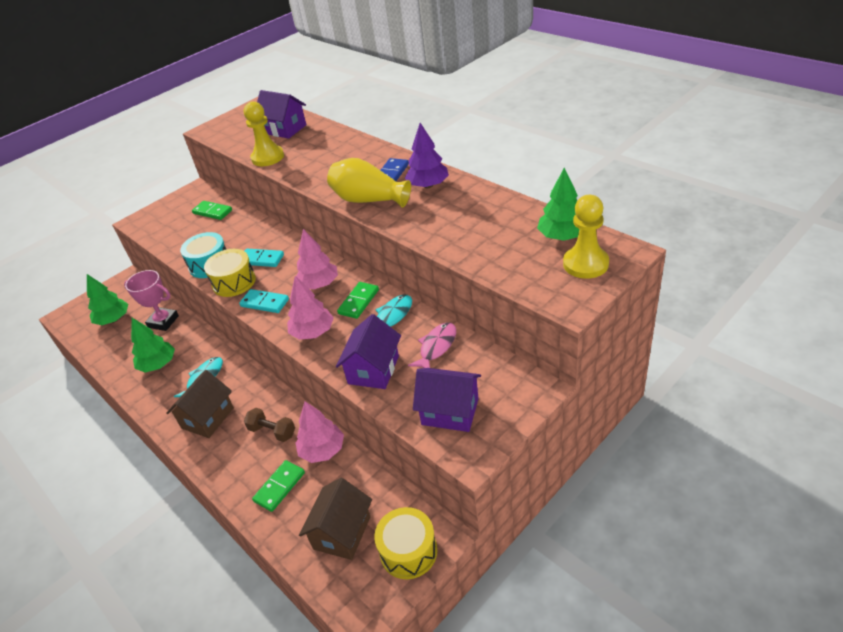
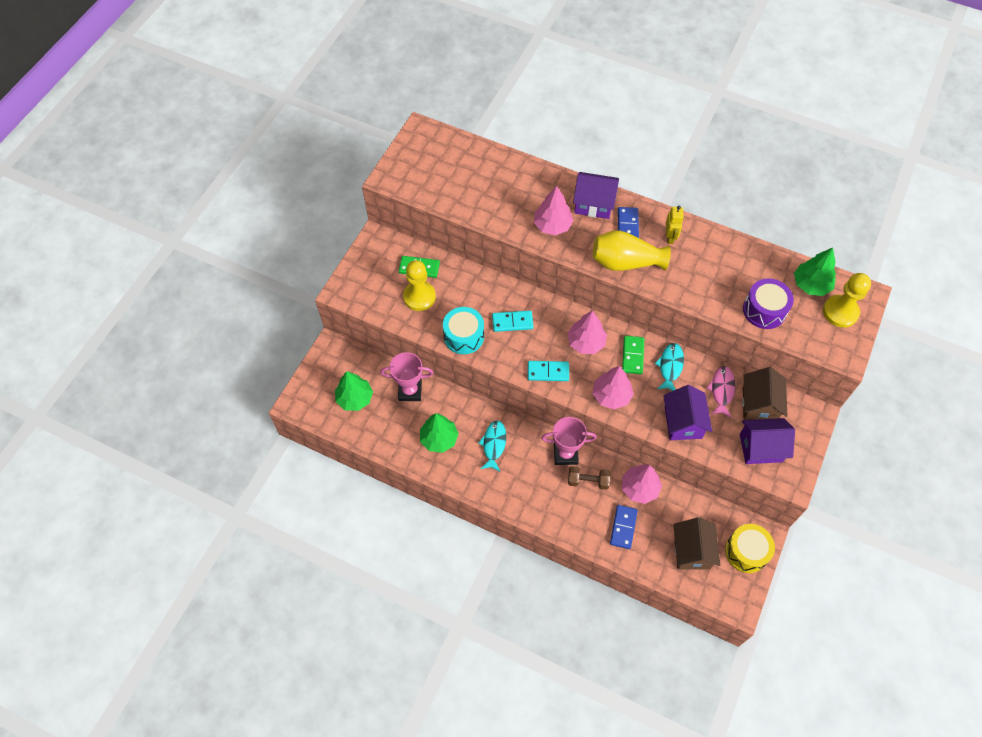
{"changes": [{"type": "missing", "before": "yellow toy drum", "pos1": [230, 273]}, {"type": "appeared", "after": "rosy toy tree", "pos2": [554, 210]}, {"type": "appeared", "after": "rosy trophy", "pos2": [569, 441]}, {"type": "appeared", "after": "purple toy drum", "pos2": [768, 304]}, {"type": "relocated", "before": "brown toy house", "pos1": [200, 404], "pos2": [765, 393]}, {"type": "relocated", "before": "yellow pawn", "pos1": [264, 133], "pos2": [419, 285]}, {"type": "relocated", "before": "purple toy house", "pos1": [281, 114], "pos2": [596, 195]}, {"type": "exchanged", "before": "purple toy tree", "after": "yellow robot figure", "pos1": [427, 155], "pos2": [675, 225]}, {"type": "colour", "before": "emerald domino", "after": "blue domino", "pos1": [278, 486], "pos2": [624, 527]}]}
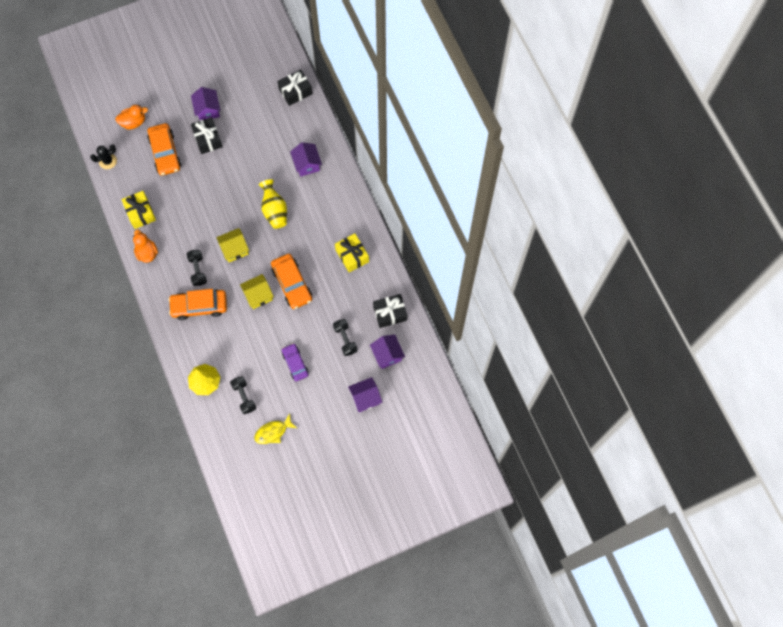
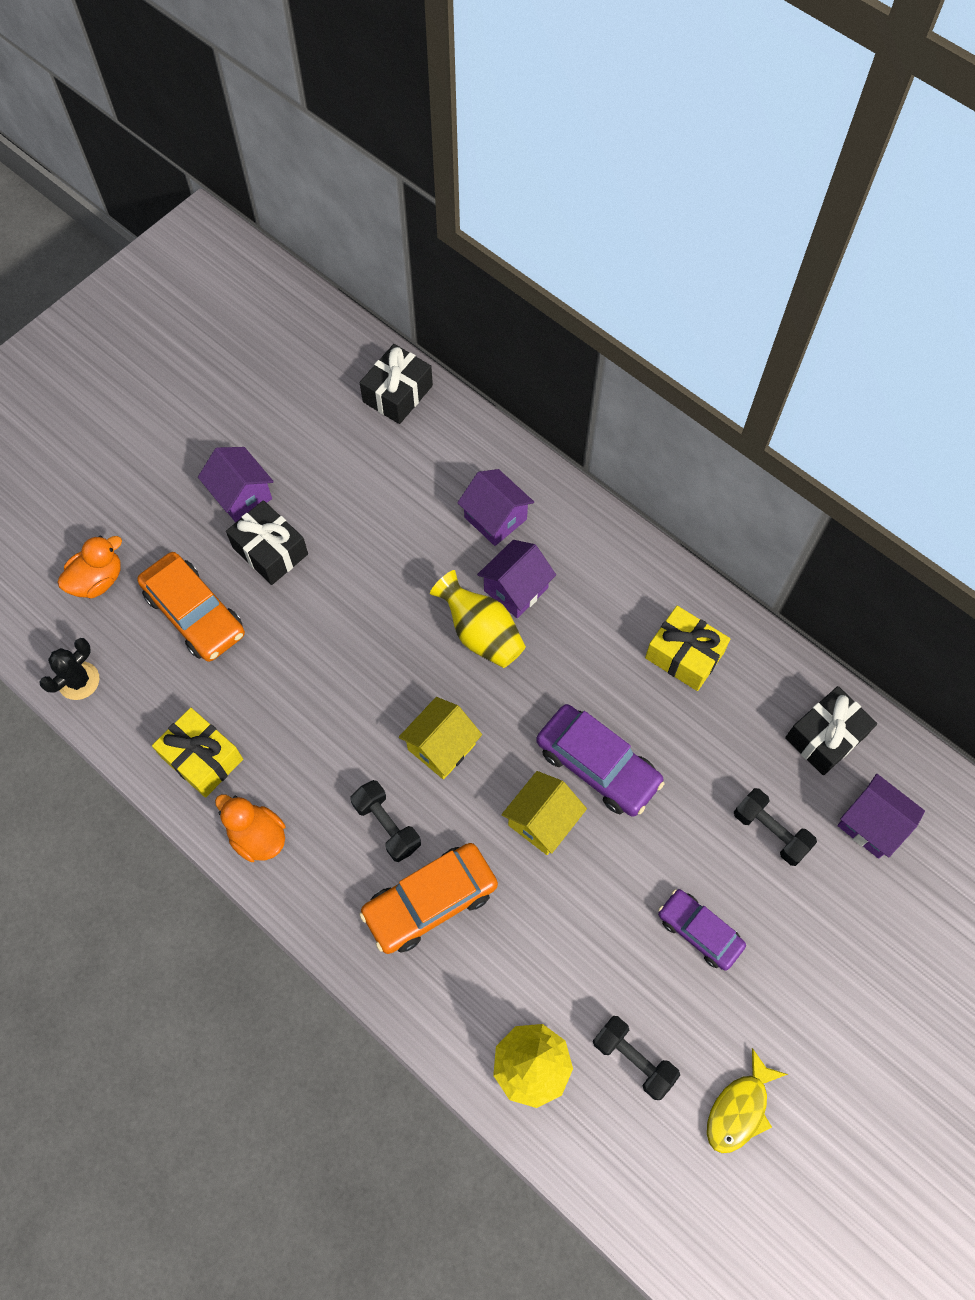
{"changes": [{"type": "relocated", "before": "purple toy house", "pos1": [365, 394], "pos2": [516, 579]}, {"type": "colour", "before": "orange-coloured toy car", "after": "purple toy car", "pos1": [291, 281], "pos2": [600, 760]}]}
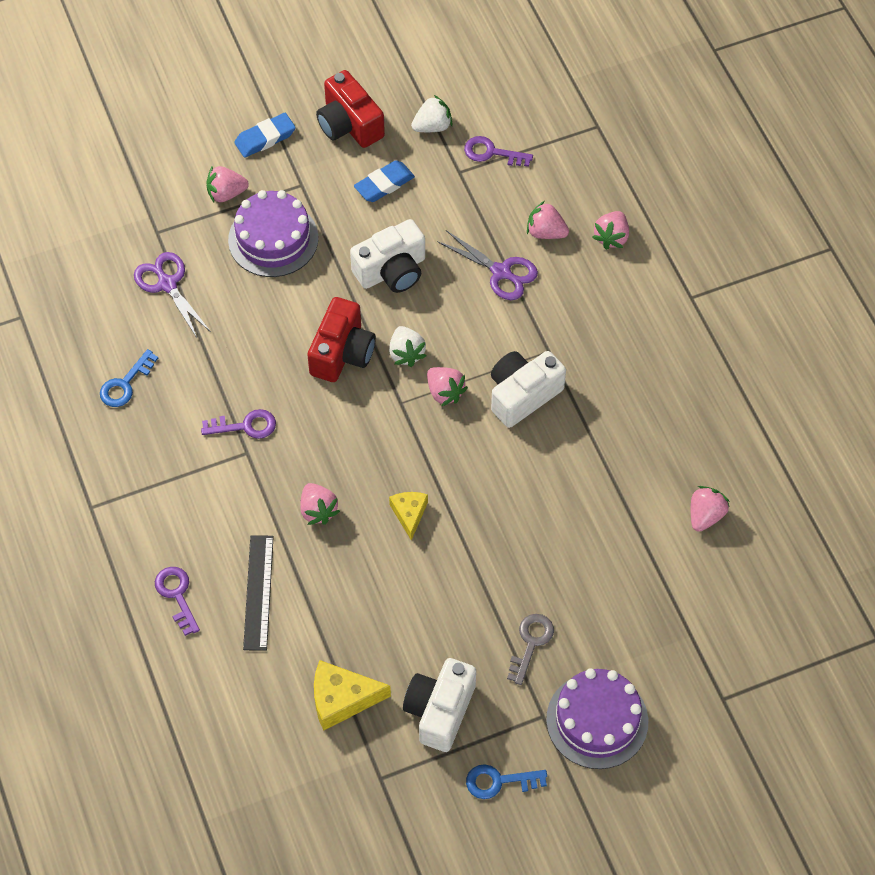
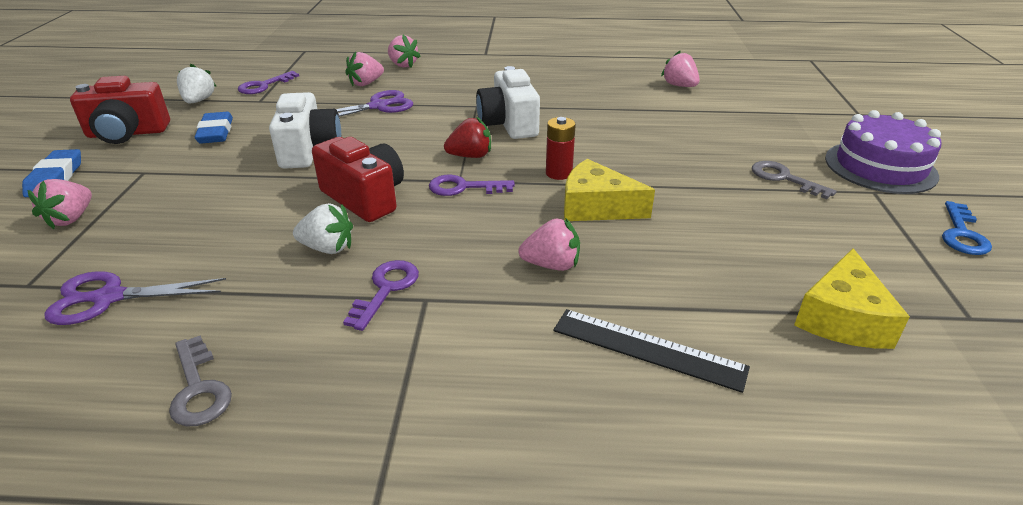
{"changes": [{"type": "missing", "before": "purple gateau", "pos1": [273, 233]}, {"type": "missing", "before": "snow-white compact camera", "pos1": [439, 705]}, {"type": "appeared", "after": "red AA battery", "pos2": [561, 148]}, {"type": "relocated", "before": "purple door key", "pos1": [177, 601], "pos2": [472, 185]}, {"type": "relocated", "before": "snow-white strawberry", "pos1": [408, 346], "pos2": [323, 228]}, {"type": "colour", "before": "blue door key", "after": "grey door key", "pos1": [129, 378], "pos2": [200, 380]}, {"type": "colour", "before": "rosy strawberry", "after": "red strawberry", "pos1": [447, 386], "pos2": [467, 137]}, {"type": "size", "before": "yellow cheese wedge", "pos1": [408, 516], "pos2": [609, 190], "scale": 1.58}]}
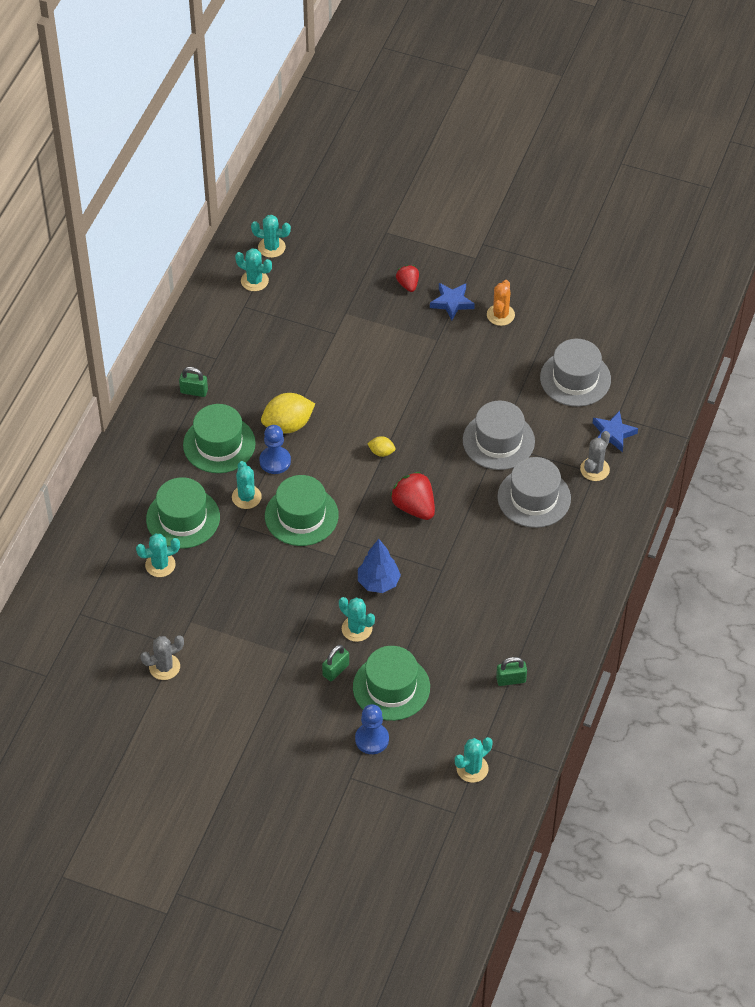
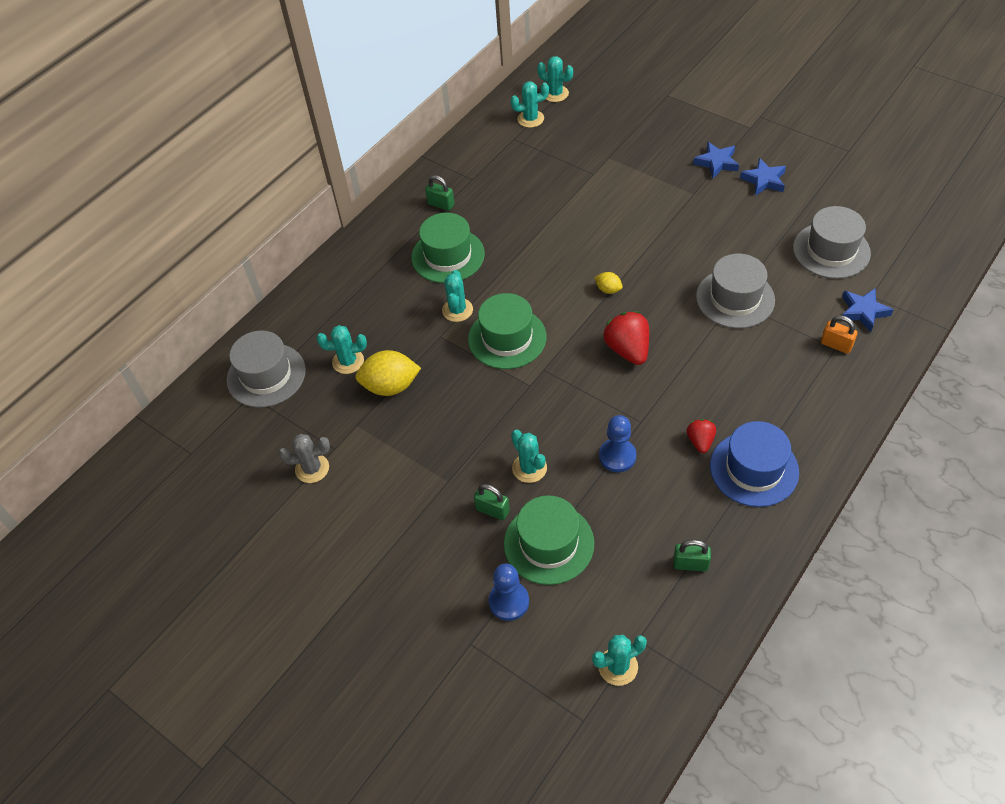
{"changes": [{"type": "missing", "before": "emerald hat", "pos1": [183, 513]}, {"type": "missing", "before": "blue toy tree", "pos1": [379, 566]}, {"type": "appeared", "after": "blue hat", "pos2": [754, 464]}, {"type": "relocated", "before": "blue pawn", "pos1": [275, 449], "pos2": [617, 443]}, {"type": "relocated", "before": "yellow toy lemon", "pos1": [288, 413], "pos2": [388, 373]}, {"type": "relocated", "before": "red strawberry", "pos1": [407, 278], "pos2": [701, 436]}, {"type": "relocated", "before": "grey hat", "pos1": [534, 492], "pos2": [266, 369]}, {"type": "exchanged", "before": "orange-coloured saguaro cactus", "after": "blue star", "pos1": [501, 303], "pos2": [763, 177]}, {"type": "exchanged", "before": "grey saguaro cactus", "after": "orange-coloured lock", "pos1": [595, 456], "pos2": [839, 335]}, {"type": "spun", "before": "aqua saguaro cactus", "pos1": [253, 269], "pos2": [529, 104], "turn": -60}, {"type": "spun", "before": "emerald lock", "pos1": [335, 663], "pos2": [492, 502], "turn": 60}]}
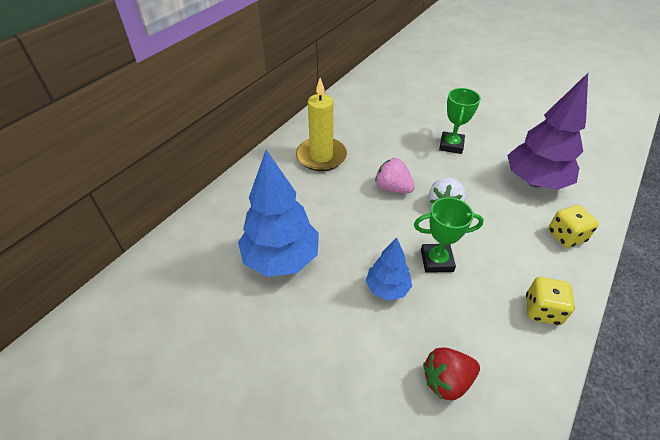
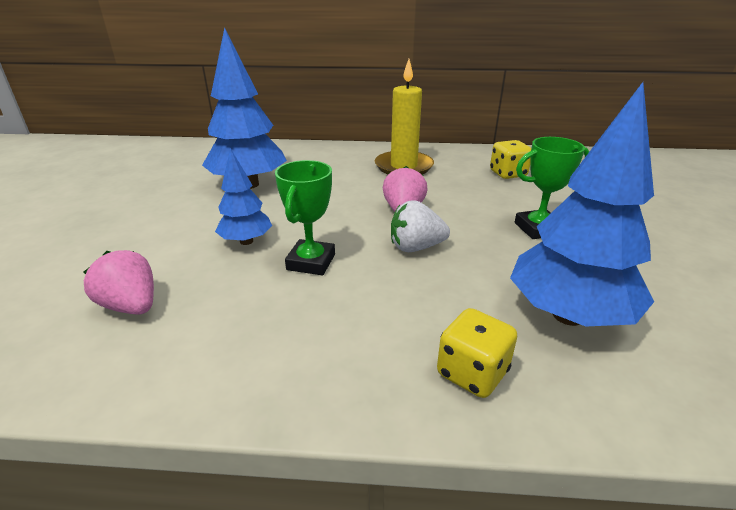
{"changes": [{"type": "relocated", "before": "yellow die", "pos1": [550, 301], "pos2": [510, 159]}, {"type": "colour", "before": "red strawberry", "after": "rosy strawberry", "pos1": [451, 374], "pos2": [119, 282]}, {"type": "colour", "before": "purple toy tree", "after": "blue toy tree", "pos1": [547, 131], "pos2": [582, 204]}, {"type": "spun", "before": "emerald trophy", "pos1": [449, 235], "pos2": [305, 217], "turn": 45}]}
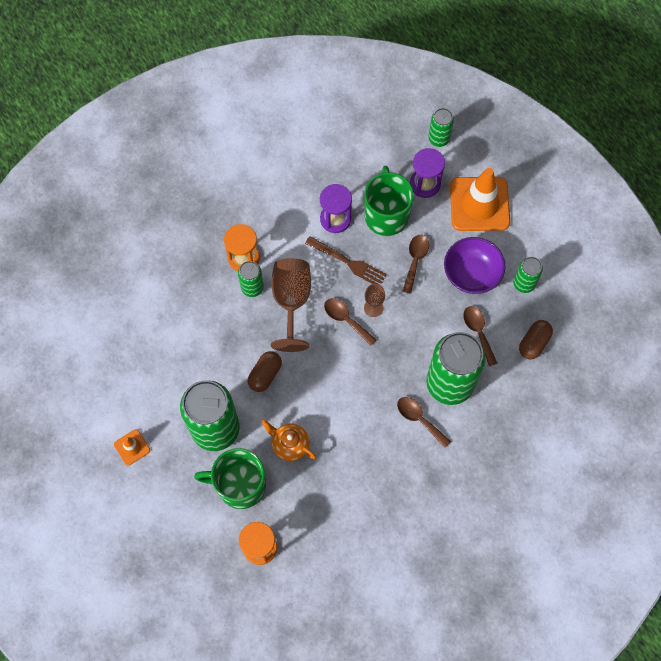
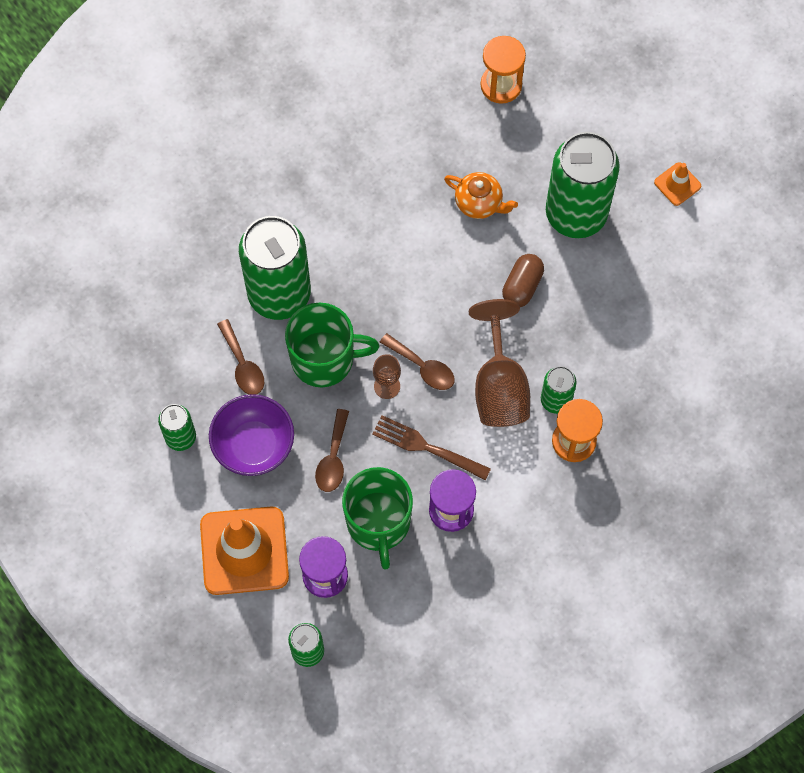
{"changes": [{"type": "missing", "before": "brown tablespoon", "pos1": [424, 422]}, {"type": "missing", "before": "brown capsule", "pos1": [536, 339]}, {"type": "relocated", "before": "emerald coffee mug", "pos1": [230, 478], "pos2": [332, 345]}]}
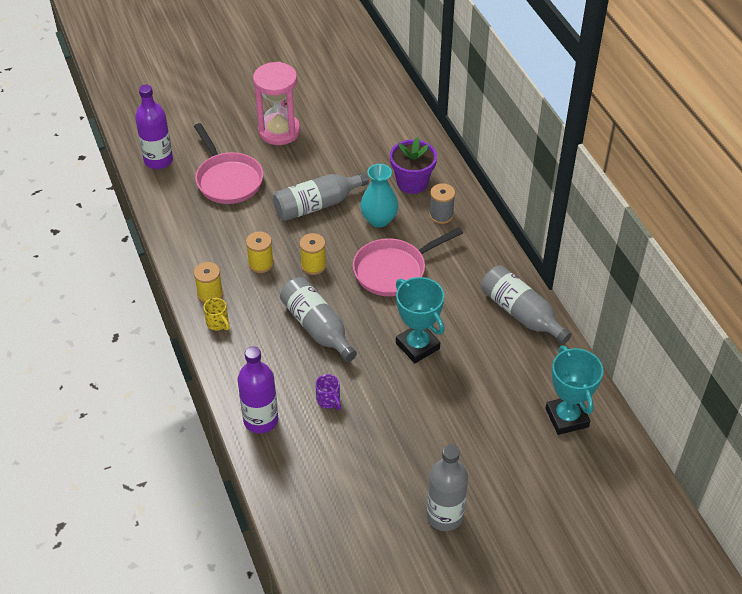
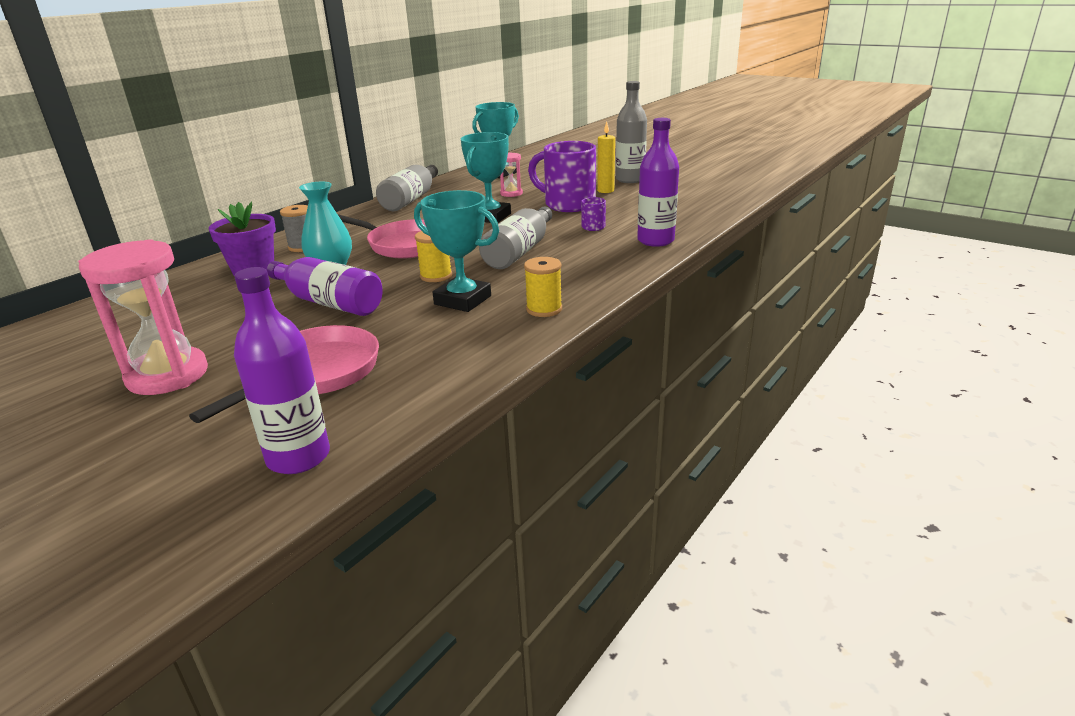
{"changes": [{"type": "missing", "before": "yellow coffee mug", "pos1": [216, 314]}, {"type": "appeared", "after": "rosy hourglass", "pos2": [511, 174]}, {"type": "appeared", "after": "purple coffee mug", "pos2": [562, 176]}, {"type": "appeared", "after": "yellow candle", "pos2": [606, 157]}, {"type": "exchanged", "before": "yellow reel of thread", "after": "aqua trophy", "pos1": [260, 252], "pos2": [456, 251]}, {"type": "colour", "before": "grey drink bottle", "after": "purple drink bottle", "pos1": [321, 196], "pos2": [324, 286]}]}
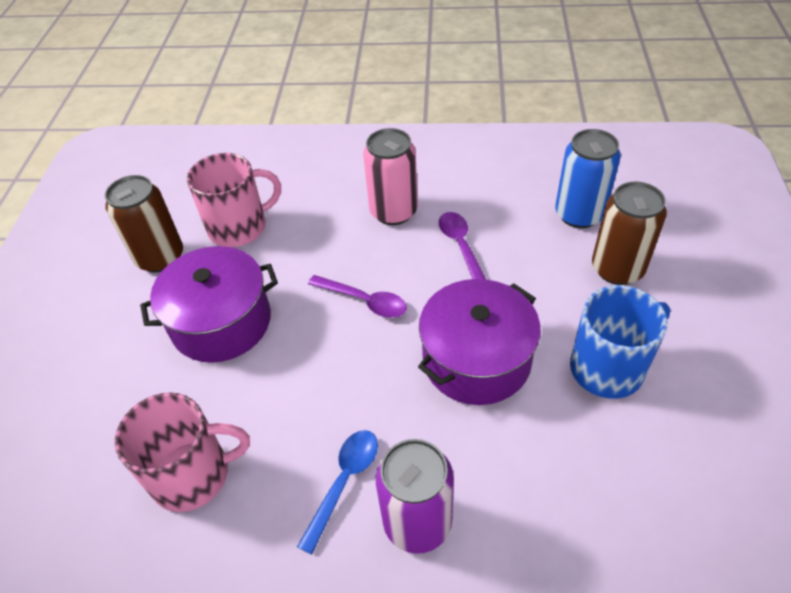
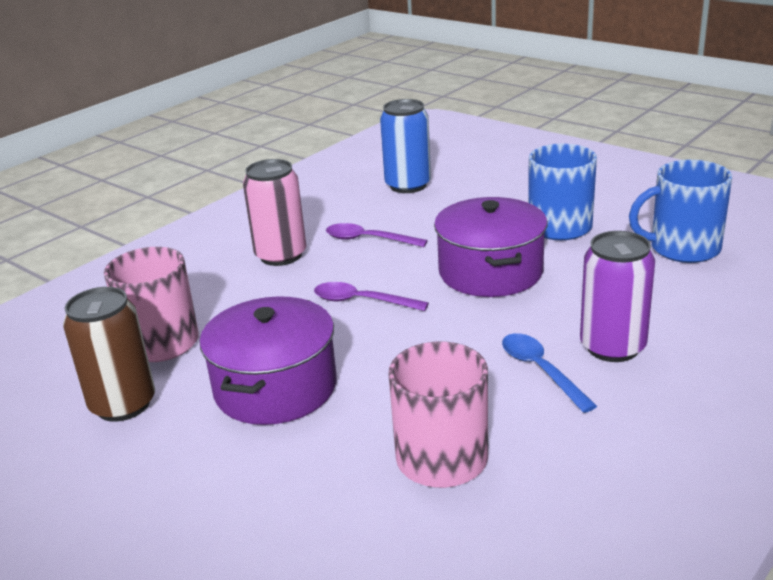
{"changes": [{"type": "missing", "before": "brown can", "pos1": [629, 233]}, {"type": "appeared", "after": "blue coffee mug", "pos2": [680, 211]}, {"type": "spun", "before": "purple tablespoon", "pos1": [357, 296], "pos2": [371, 296], "turn": -135}]}
